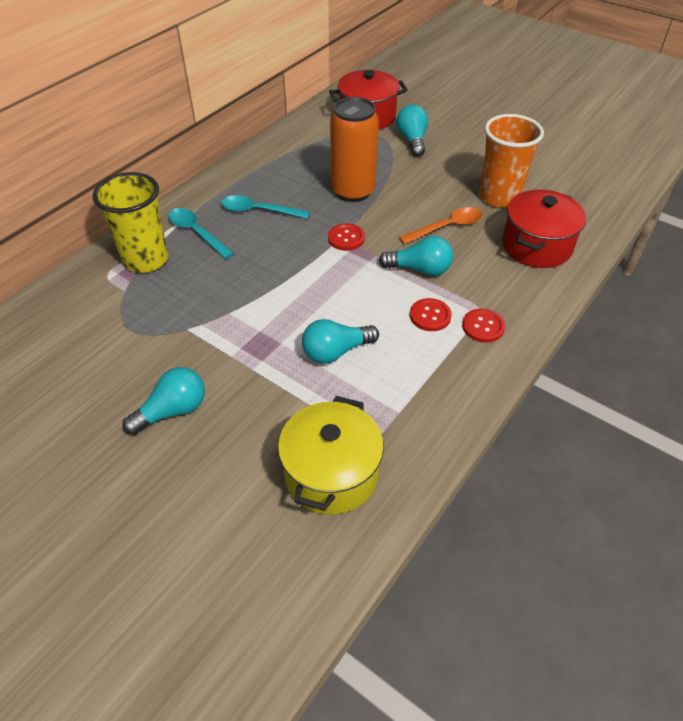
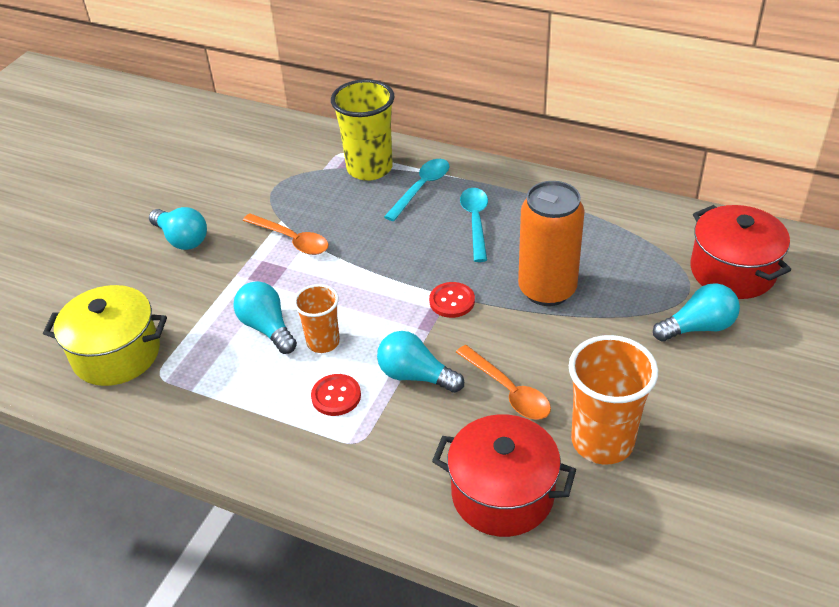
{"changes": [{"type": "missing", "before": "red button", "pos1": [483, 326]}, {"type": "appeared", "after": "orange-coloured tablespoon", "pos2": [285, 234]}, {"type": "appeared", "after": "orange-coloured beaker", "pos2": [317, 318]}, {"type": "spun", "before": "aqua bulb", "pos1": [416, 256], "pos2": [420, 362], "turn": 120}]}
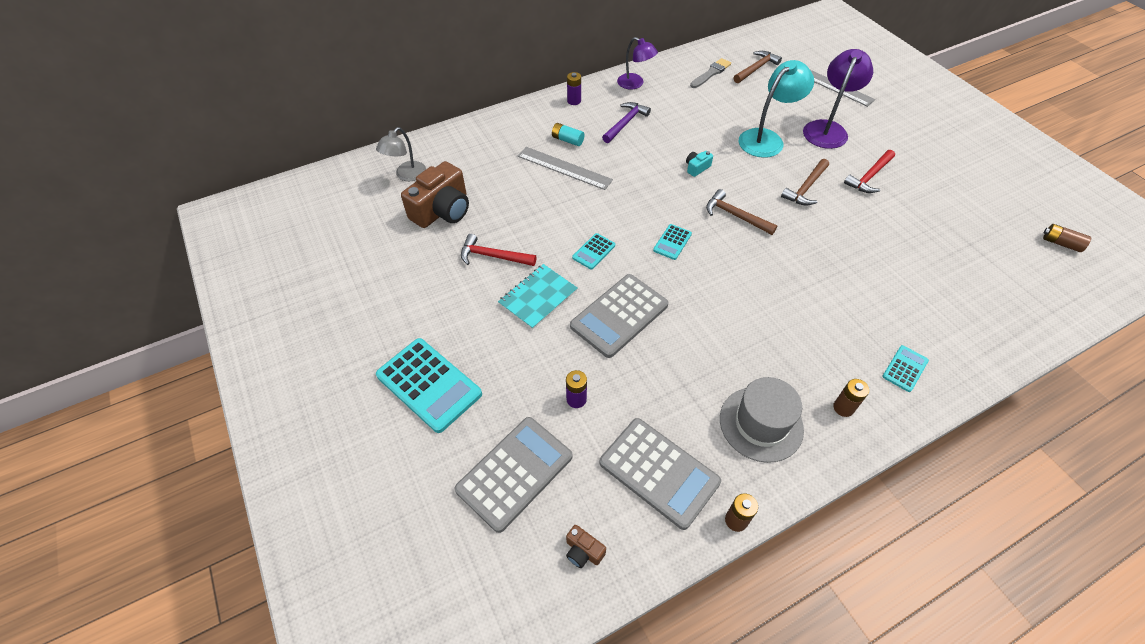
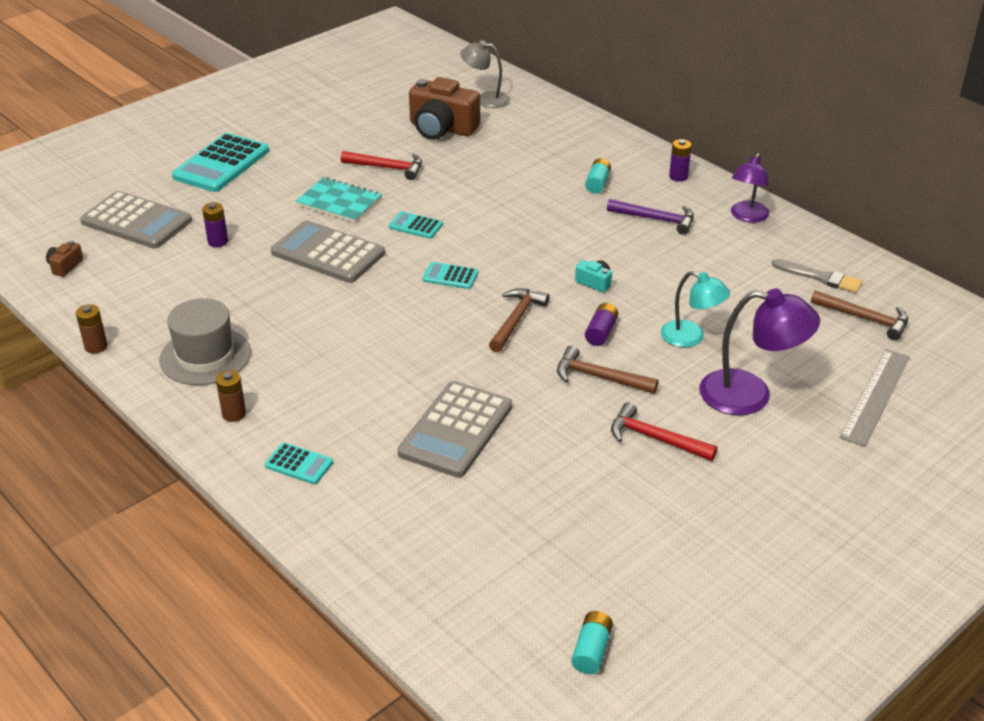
{"changes": [{"type": "missing", "before": "grey ruler", "pos1": [565, 168]}, {"type": "appeared", "after": "purple AA battery", "pos2": [601, 324]}, {"type": "relocated", "before": "grey calculator", "pos1": [660, 474], "pos2": [454, 429]}, {"type": "colour", "before": "brown AA battery", "after": "aqua AA battery", "pos1": [1067, 238], "pos2": [592, 642]}, {"type": "spun", "before": "red claw hammer", "pos1": [498, 250], "pos2": [381, 165], "turn": 105}, {"type": "size", "before": "aqua desk lamp", "pos1": [776, 109], "pos2": [695, 309], "scale": 0.65}]}
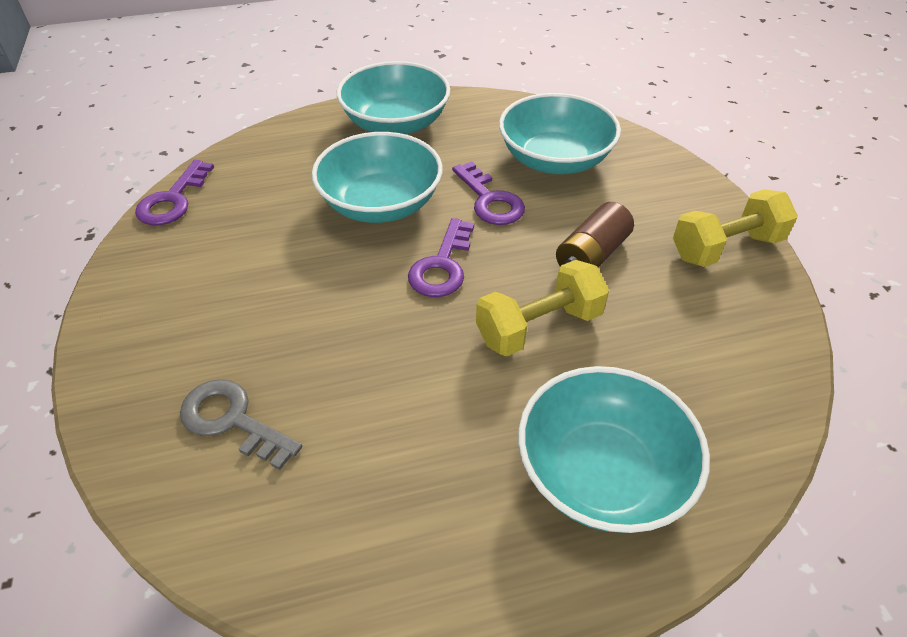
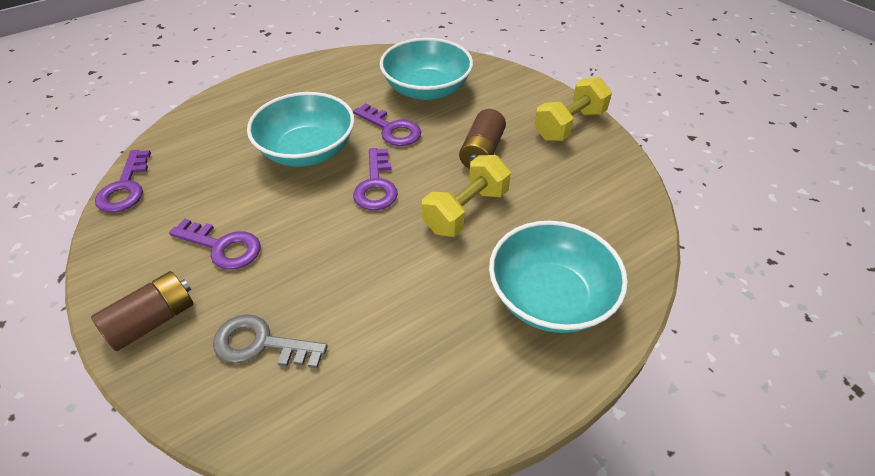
{"changes": [{"type": "missing", "before": "aqua serving bowl", "pos1": [393, 98]}, {"type": "appeared", "after": "brown AA battery", "pos2": [142, 311]}, {"type": "appeared", "after": "purple door key", "pos2": [215, 244]}]}
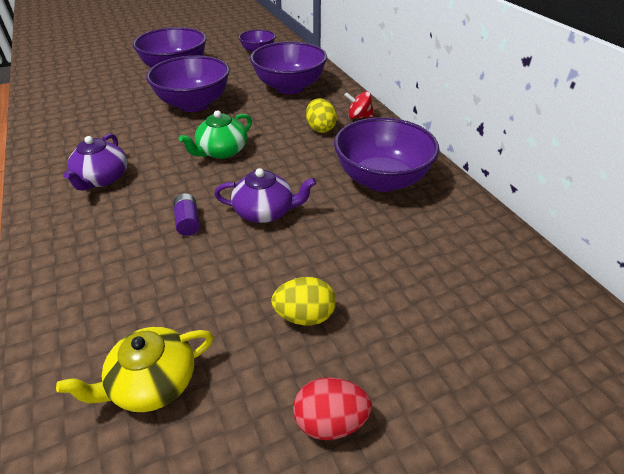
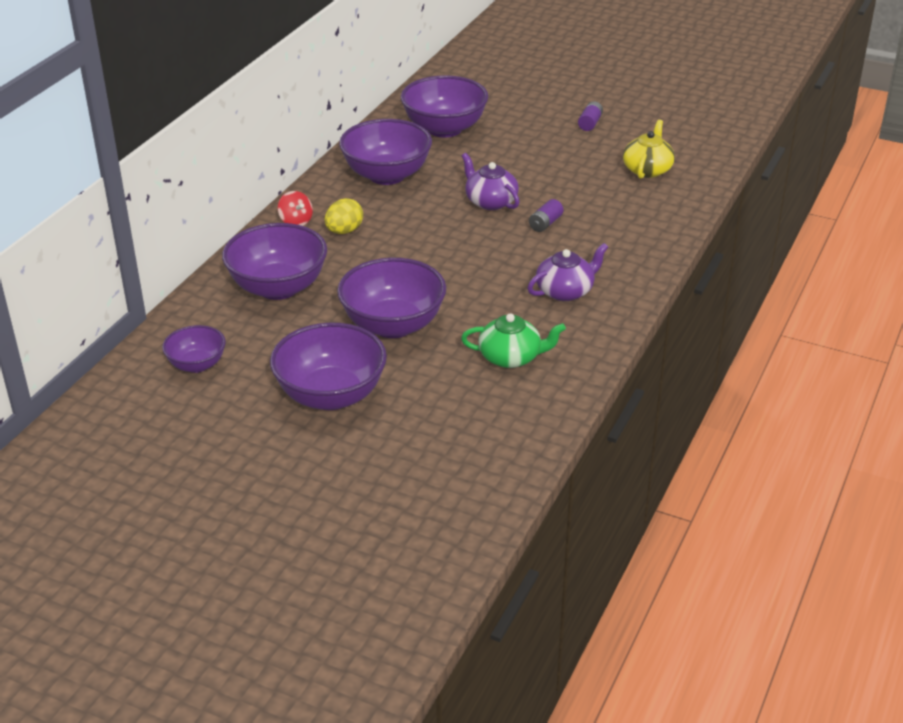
{"changes": [{"type": "missing", "before": "yellow toy egg", "pos1": [303, 301]}, {"type": "appeared", "after": "purple serving bowl", "pos2": [444, 106]}, {"type": "relocated", "before": "emerald teapot", "pos1": [215, 134], "pos2": [513, 340]}, {"type": "exchanged", "before": "red toy egg", "after": "purple AA battery", "pos1": [332, 408], "pos2": [590, 116]}, {"type": "spun", "before": "yellow teapot", "pos1": [134, 369], "pos2": [649, 149], "turn": -90}]}
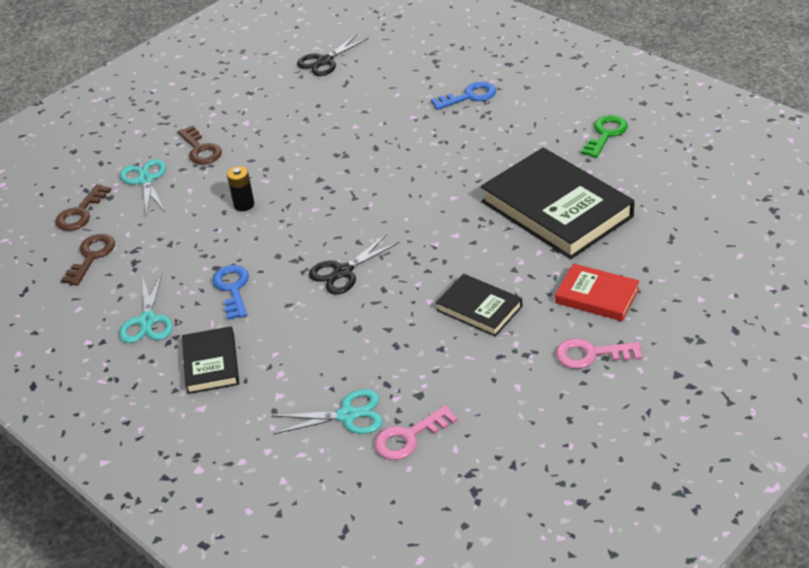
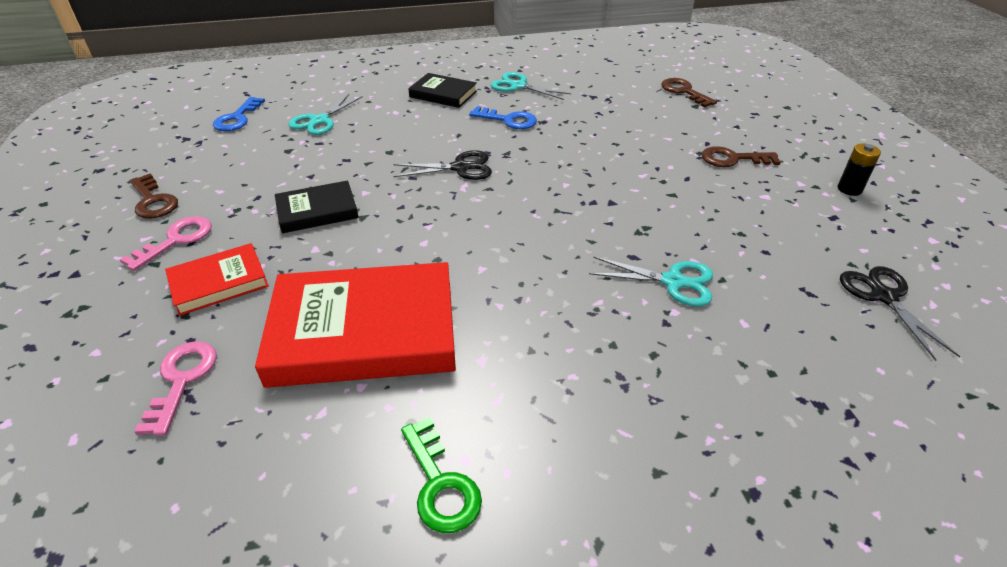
{"changes": [{"type": "relocated", "before": "brown door key", "pos1": [88, 260], "pos2": [154, 196]}, {"type": "relocated", "before": "aqua shears", "pos1": [143, 187], "pos2": [651, 281]}, {"type": "relocated", "before": "black AA battery", "pos1": [240, 188], "pos2": [859, 169]}, {"type": "relocated", "before": "rosy door key", "pos1": [416, 432], "pos2": [175, 388]}, {"type": "relocated", "before": "blue door key", "pos1": [463, 96], "pos2": [239, 114]}, {"type": "colour", "before": "black hardback", "after": "red hardback", "pos1": [558, 203], "pos2": [355, 325]}, {"type": "spun", "before": "black shears", "pos1": [354, 264], "pos2": [442, 165], "turn": 90}]}
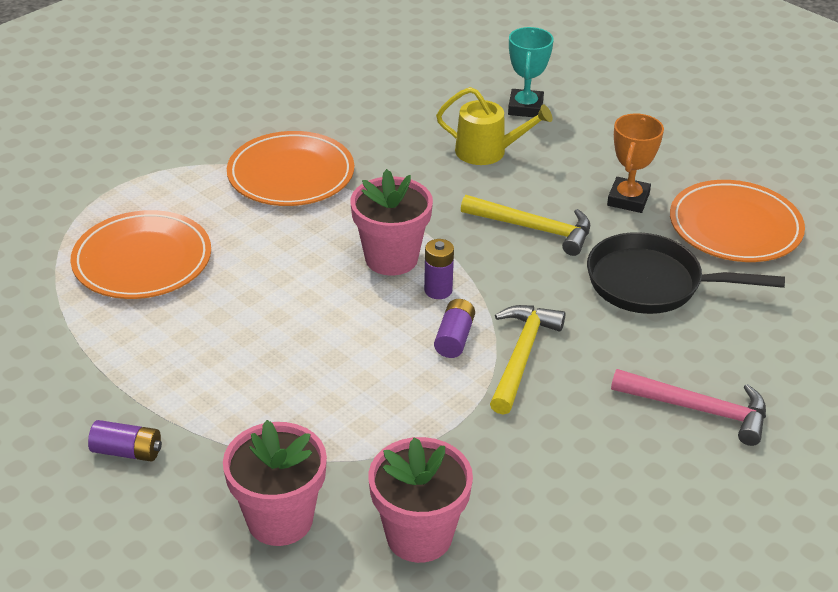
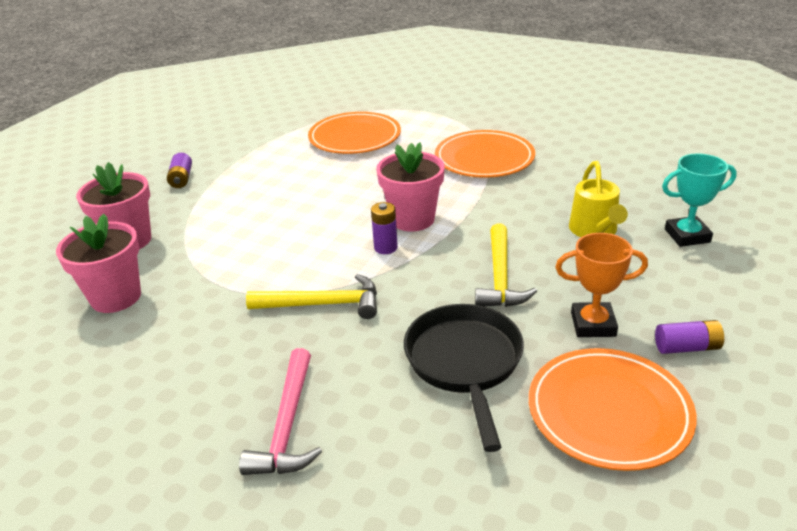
{"changes": [{"type": "relocated", "before": "purple AA battery", "pos1": [454, 328], "pos2": [689, 337]}]}
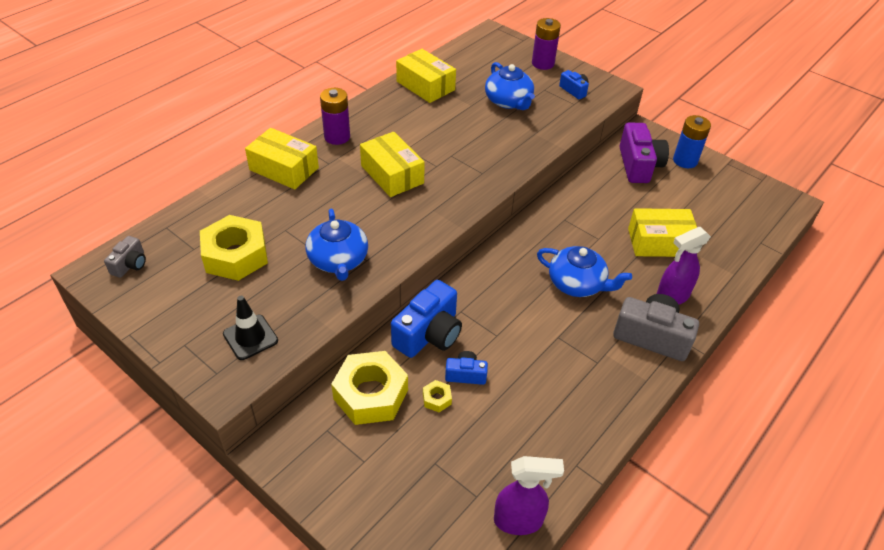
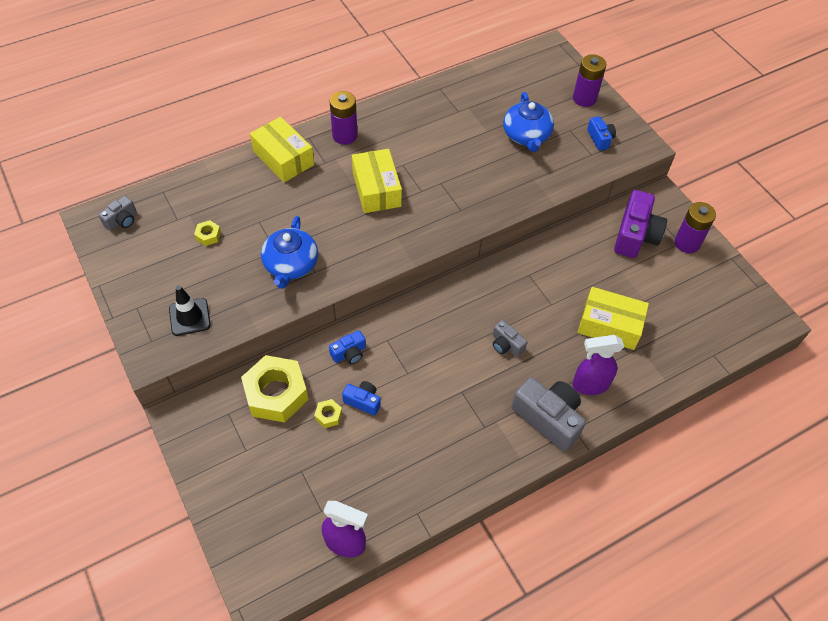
{"changes": [{"type": "missing", "before": "yellow package", "pos1": [426, 76]}, {"type": "exchanged", "before": "blue teapot", "after": "grey compact camera", "pos1": [584, 271], "pos2": [510, 338]}, {"type": "colour", "before": "blue AA battery", "after": "purple AA battery", "pos1": [692, 141], "pos2": [695, 227]}, {"type": "size", "before": "yellow nut", "pos1": [234, 248], "pos2": [207, 233], "scale": 0.42}, {"type": "size", "before": "blue compact camera", "pos1": [426, 319], "pos2": [347, 347], "scale": 0.53}]}
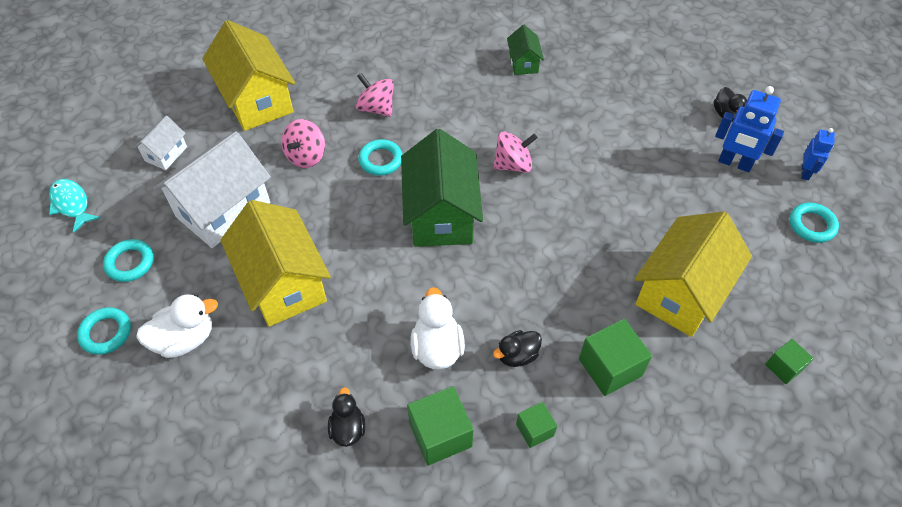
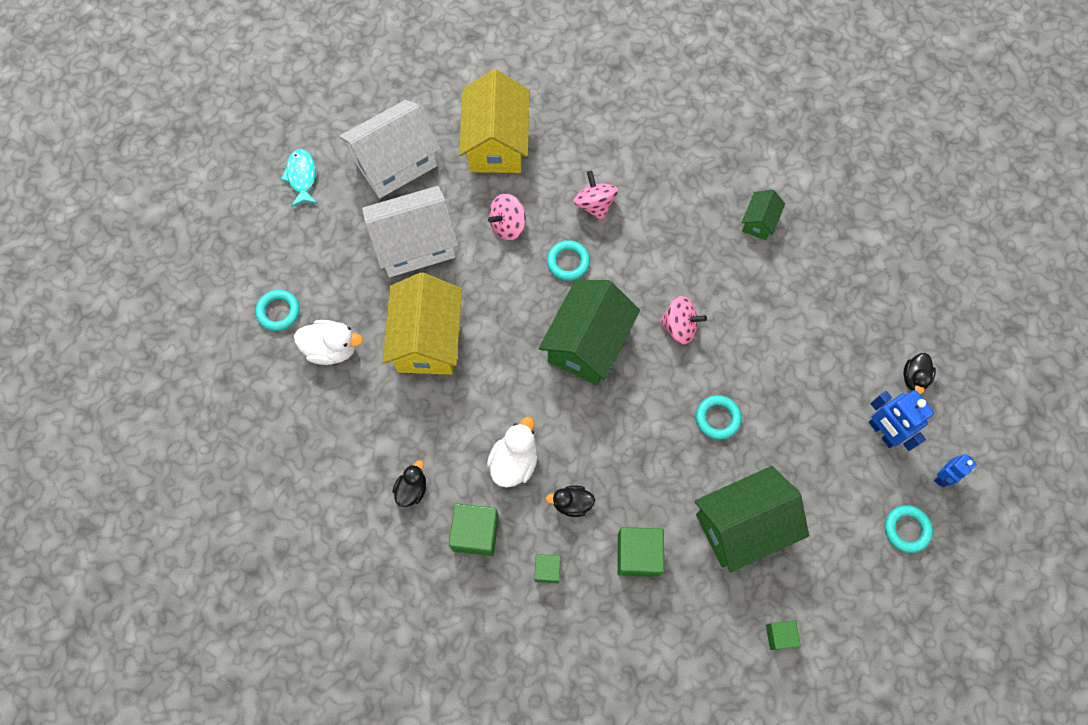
{"changes": [{"type": "relocated", "before": "aqua hoop", "pos1": [128, 260], "pos2": [718, 417]}, {"type": "colour", "before": "yellow toy house", "after": "emerald toy house", "pos1": [693, 274], "pos2": [752, 519]}, {"type": "size", "before": "snow-white toy house", "pos1": [160, 143], "pos2": [389, 149], "scale": 2.06}]}
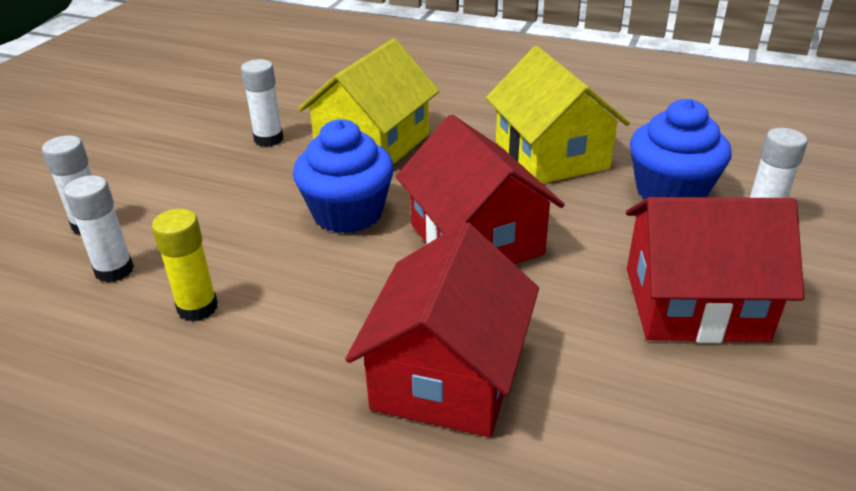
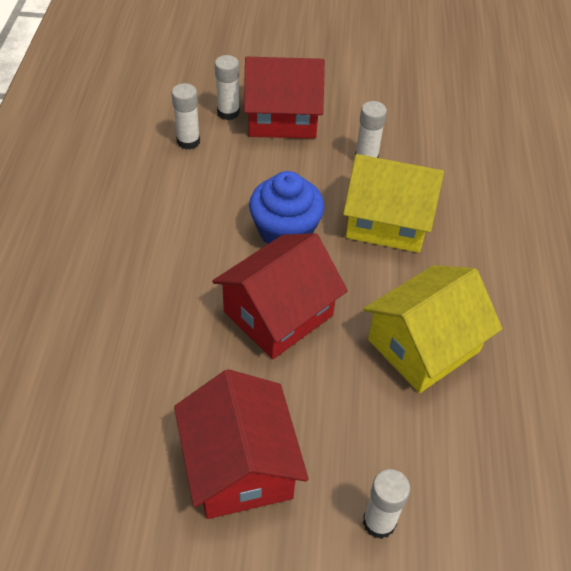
{"changes": [{"type": "missing", "before": "yellow glue", "pos1": [185, 265]}, {"type": "missing", "before": "blue muffin", "pos1": [681, 149]}, {"type": "relocated", "before": "red toy house", "pos1": [442, 329], "pos2": [284, 98]}]}
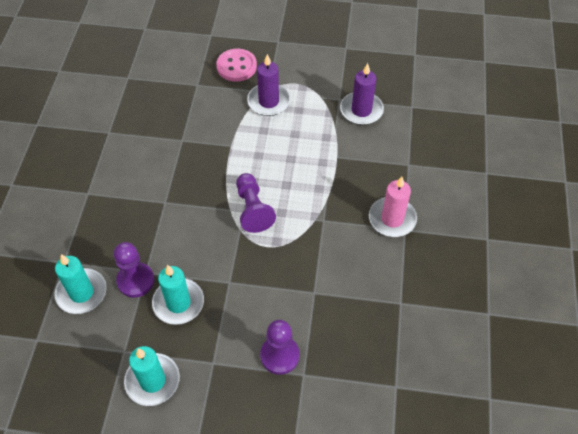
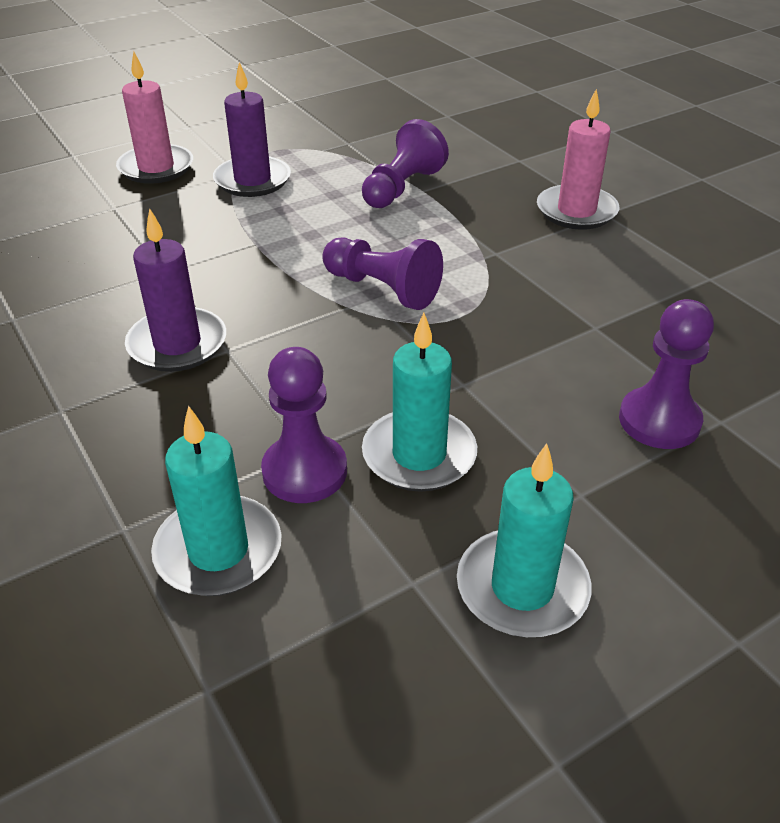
{"changes": [{"type": "appeared", "after": "purple pawn", "pos2": [405, 163]}, {"type": "relocated", "before": "purple candle", "pos1": [362, 94], "pos2": [175, 290]}, {"type": "exchanged", "before": "rosy button", "after": "rosy candle", "pos1": [236, 65], "pos2": [154, 117]}]}
